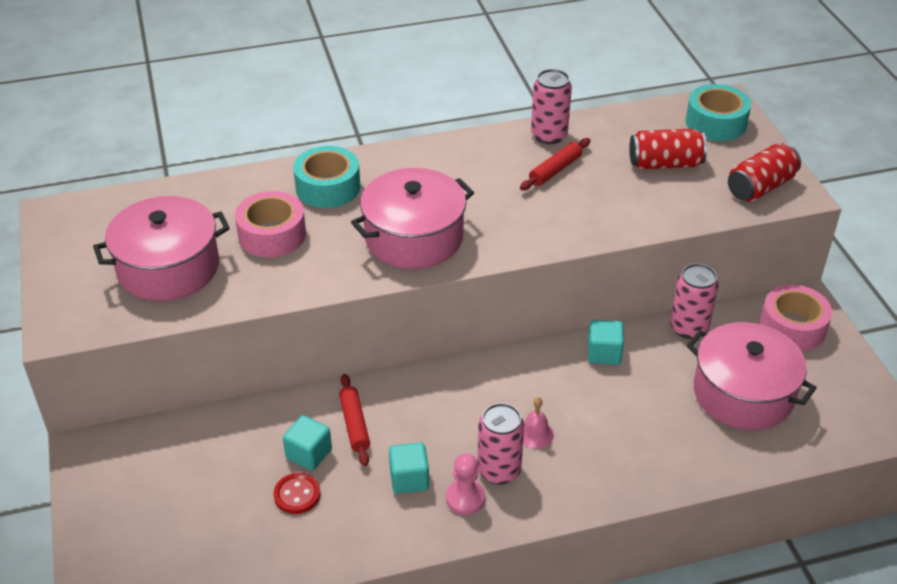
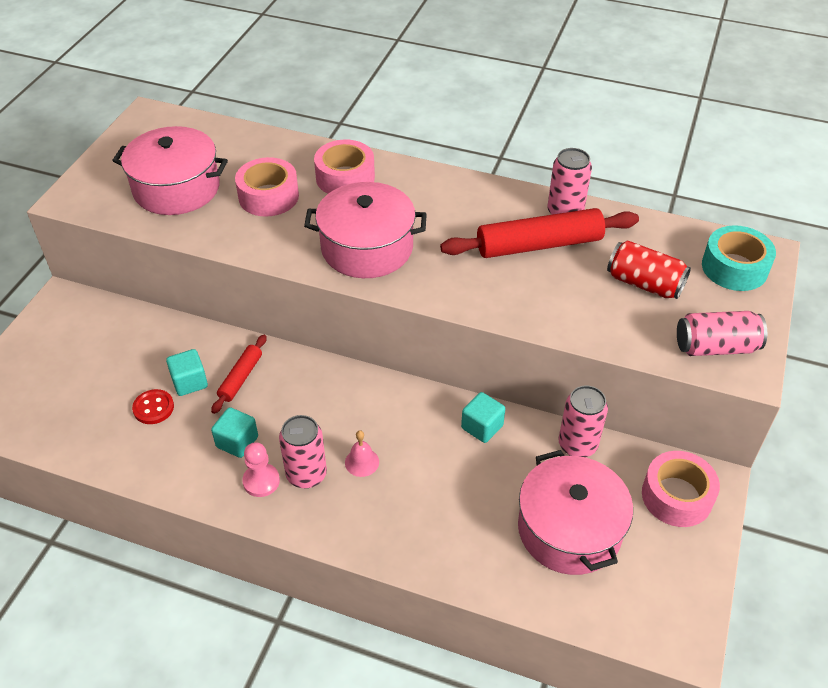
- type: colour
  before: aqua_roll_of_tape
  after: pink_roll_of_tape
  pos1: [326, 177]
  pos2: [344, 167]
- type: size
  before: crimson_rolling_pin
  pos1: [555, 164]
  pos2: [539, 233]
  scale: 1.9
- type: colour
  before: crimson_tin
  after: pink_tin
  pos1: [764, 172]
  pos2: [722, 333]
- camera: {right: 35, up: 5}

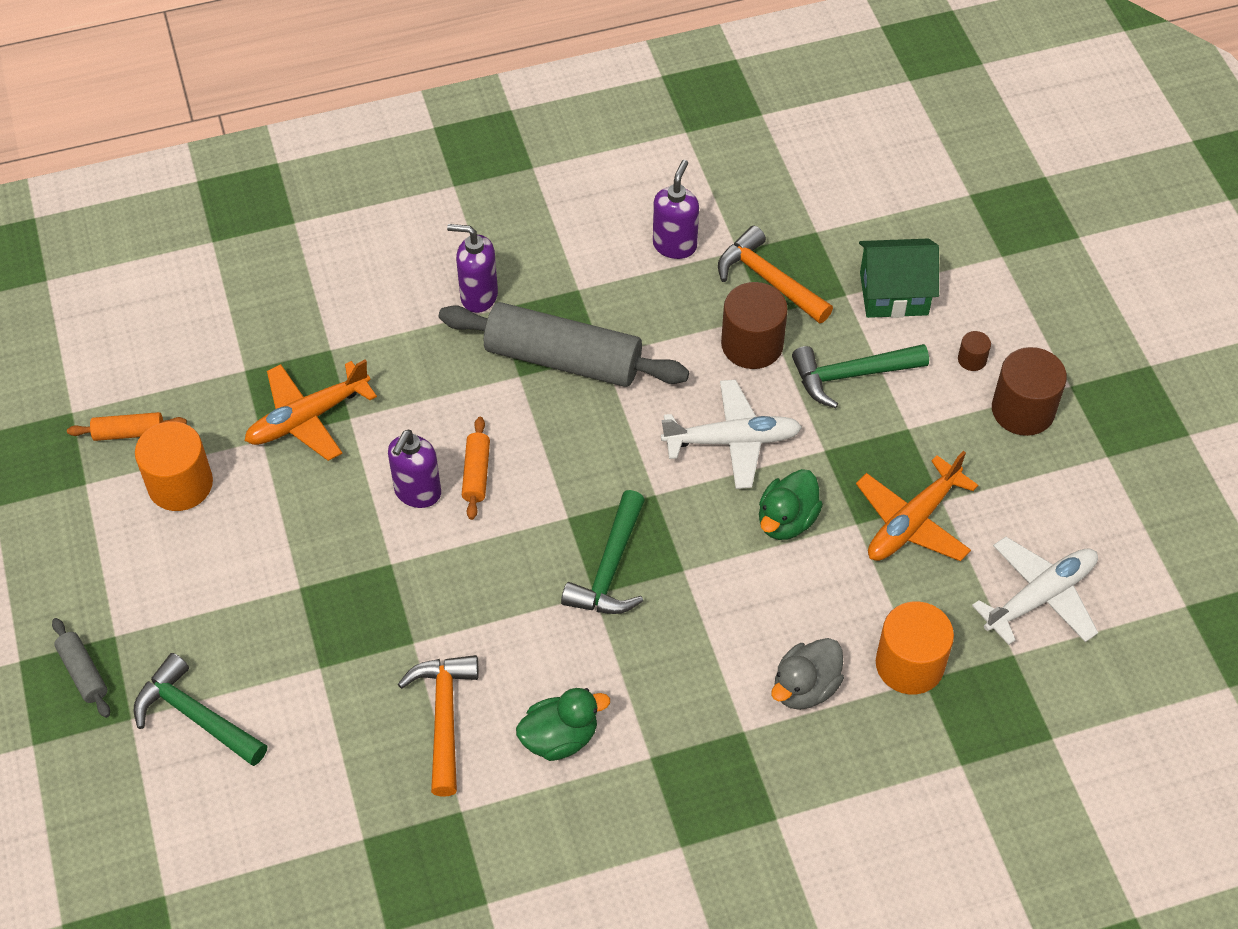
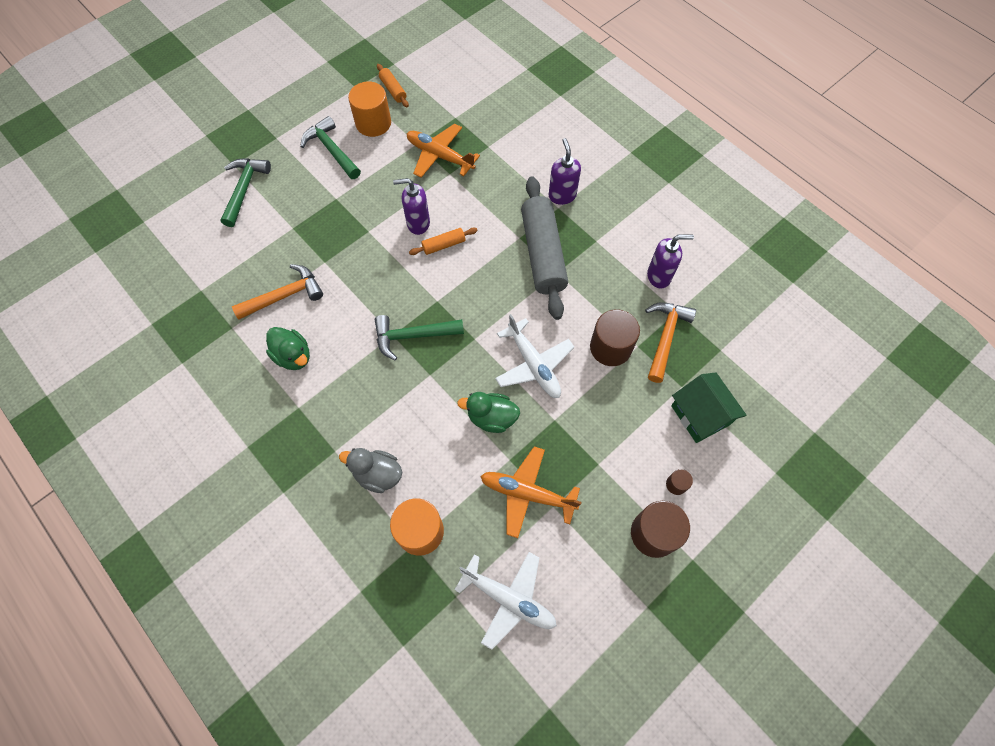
- type: relocated
  before: emerald_claw_hammer
  pos1: [860, 376]
  pos2: [330, 147]
- type: missing
  before: ash-grey_rolling_pin
  pos1: [81, 668]
- camera: {right: 65, up: 10}

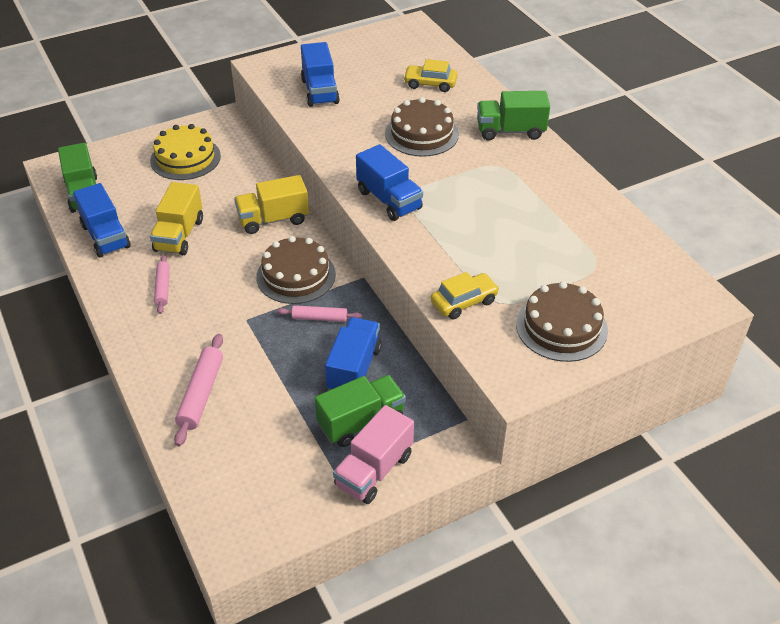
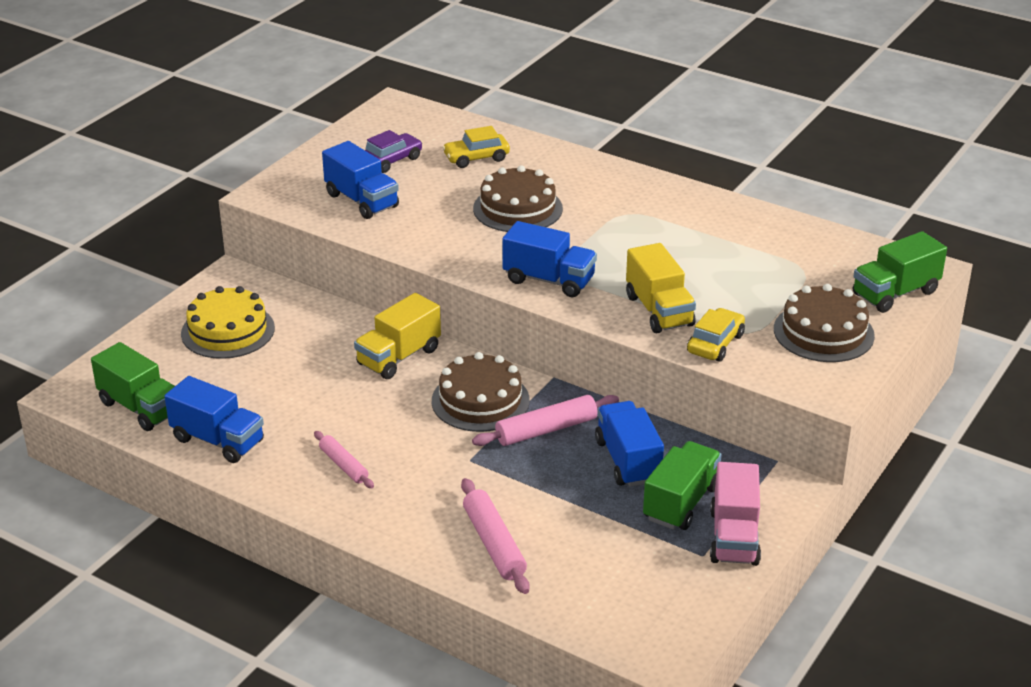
- type: appeared
  after: royal_purple_automobile
  pos2: [394, 151]
- type: size
  before: pink_rolling_pin
  pos1: [319, 313]
  pos2: [545, 420]
  scale: 1.56
- type: relocated
  before: yellow_lorry
  pos1: [176, 218]
  pos2: [661, 288]
- type: relocated
  before: emerald_lorry
  pos1: [513, 116]
  pos2: [900, 272]
- camera: {right: -30, up: -10}

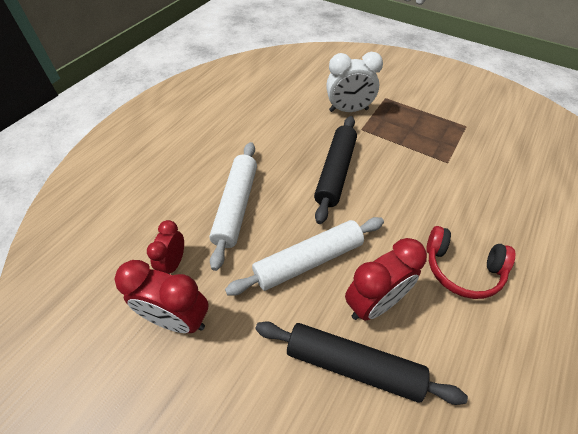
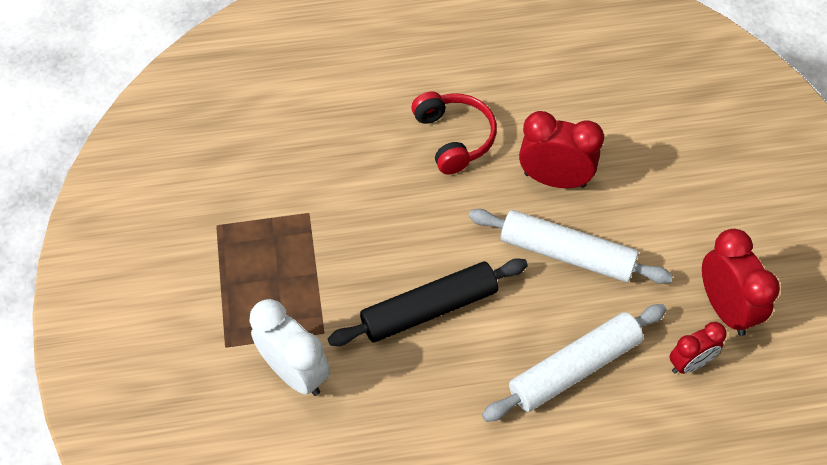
- type: missing
  before: jet-black_rolling_pin
  pos1: [361, 363]
- camera: {right: -130, up: 5}

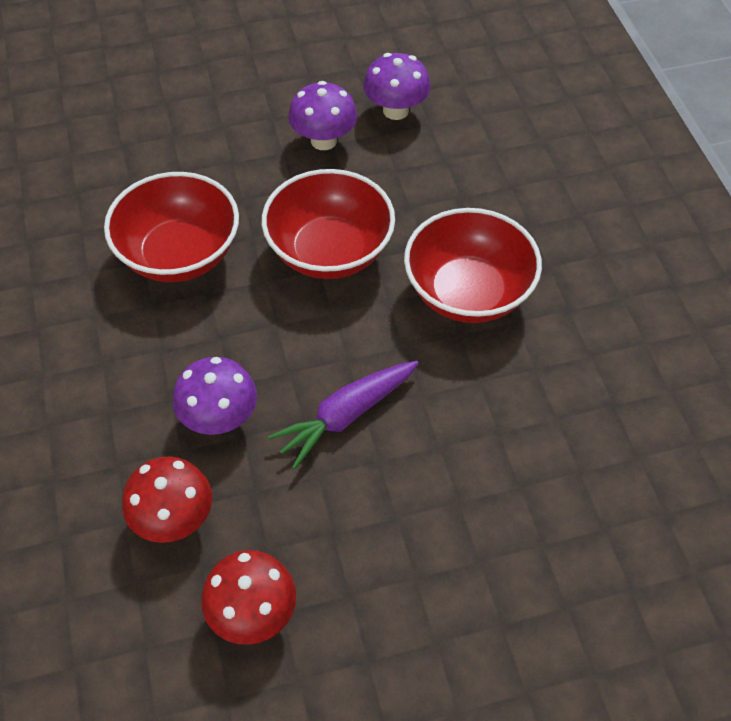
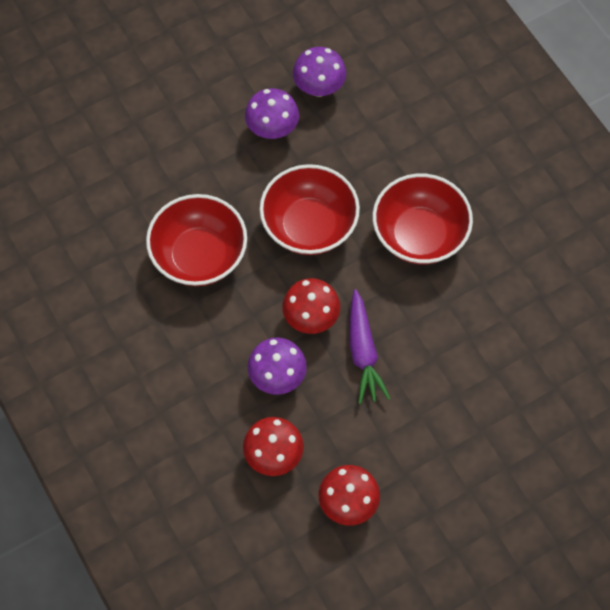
- type: appeared
  after: crimson_toadstool
  pos2: [311, 306]
- type: spun
  before: royal_purple_carrot
  pos1: [343, 415]
  pos2: [370, 346]
  turn: -45
- camera: {right: -15, up: 10}

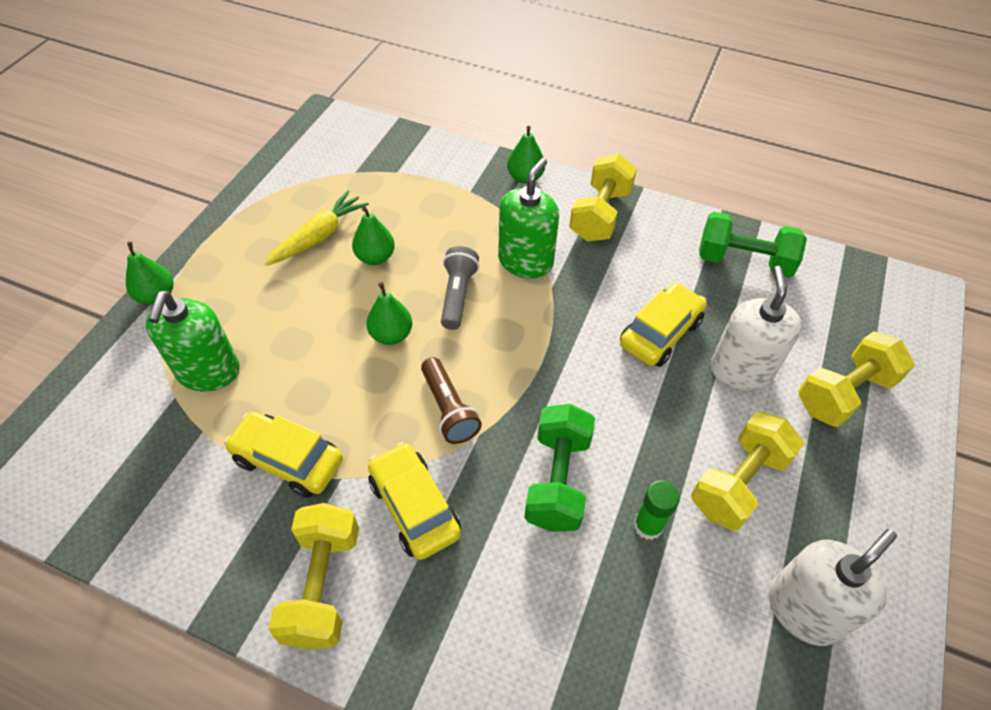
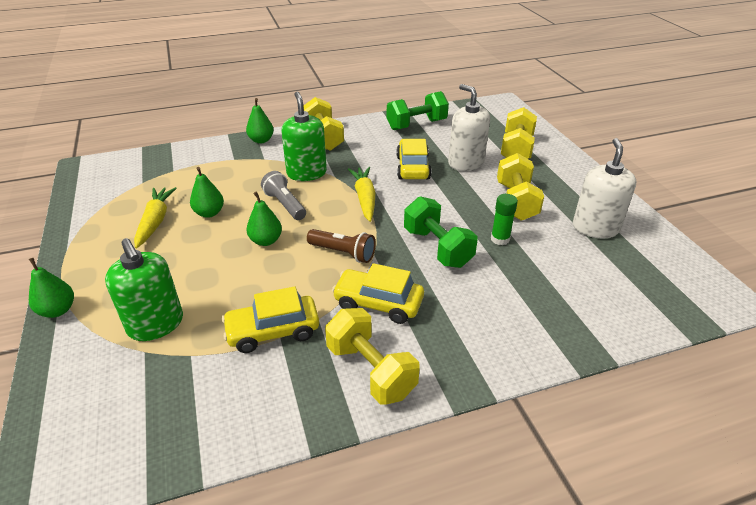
- type: appeared
  after: yellow_carrot
  pos2: [362, 194]
- camera: {right: -40, up: -15}

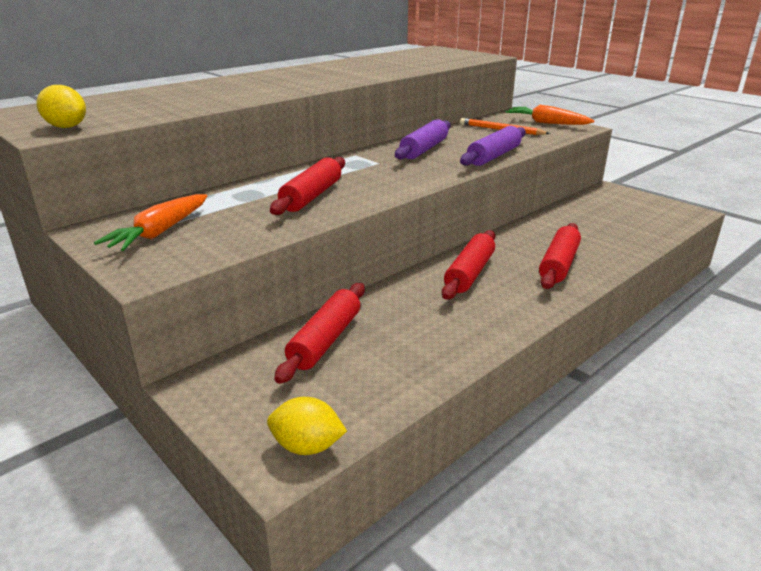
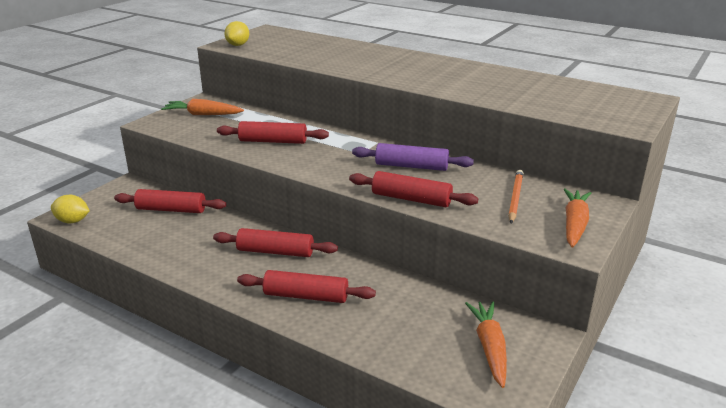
- type: spun
  before: yellow_citrus_fruit
  pos1: [307, 426]
  pos2: [70, 209]
  turn: -75
- type: colour
  before: royal_purple_rolling_pin
  after: crimson_rolling_pin
  pos1: [493, 146]
  pos2: [413, 189]
- type: appeared
  after: bright_orange_carrot
  pos2: [486, 345]
- camera: {right: 75, up: 0}

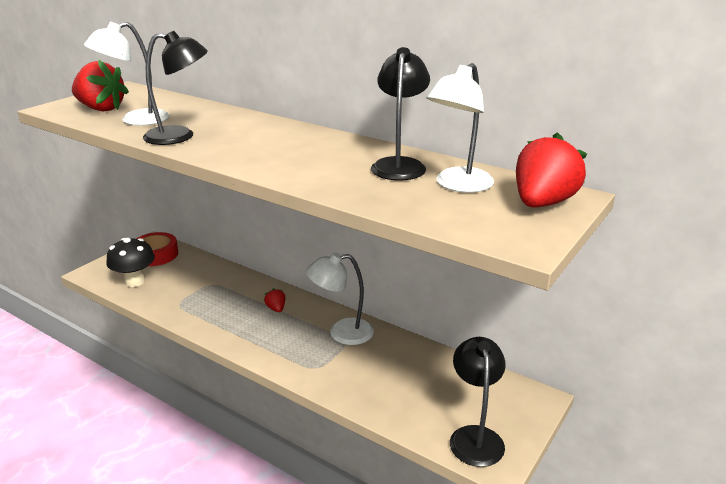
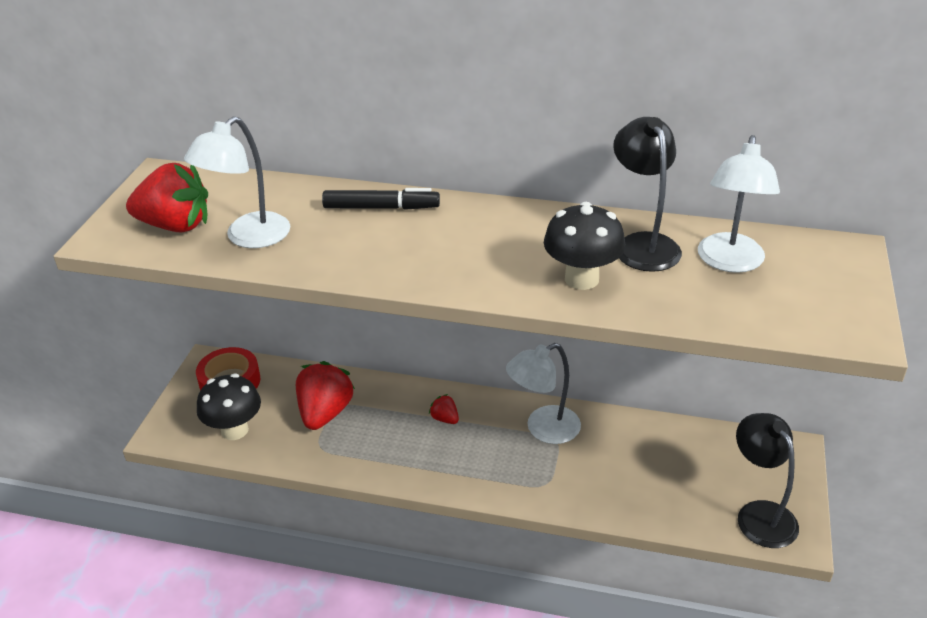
- type: relocated
  before: crimson_strawberry
  pos1: [551, 170]
  pos2: [325, 395]
- type: appeared
  after: jet-black_marker
  pos2: [381, 199]
- type: appeared
  after: jet-black_toadstool
  pos2: [584, 246]
- type: missing
  before: jet-black_reading_lamp
  pos1: [175, 88]
- camera: {right: -20, up: 10}

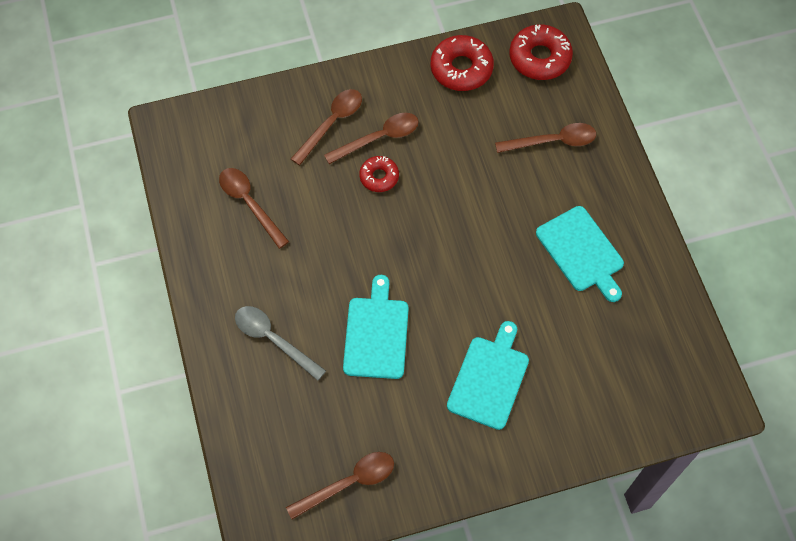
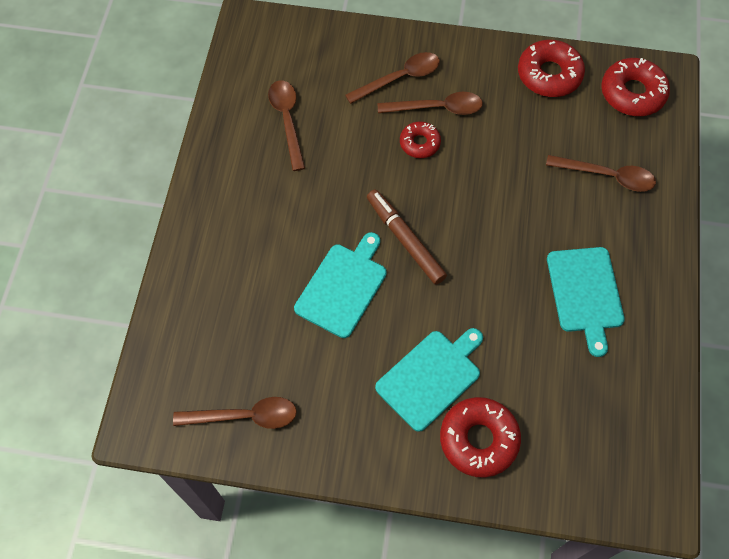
- type: appeared
  after: brown_marker
  pos2: [407, 237]
- type: appeared
  after: crimson_glazed_donut
  pos2: [480, 437]
- type: missing
  before: ash-grey_spoon
  pos1: [280, 343]
- camera: {right: 25, up: 0}

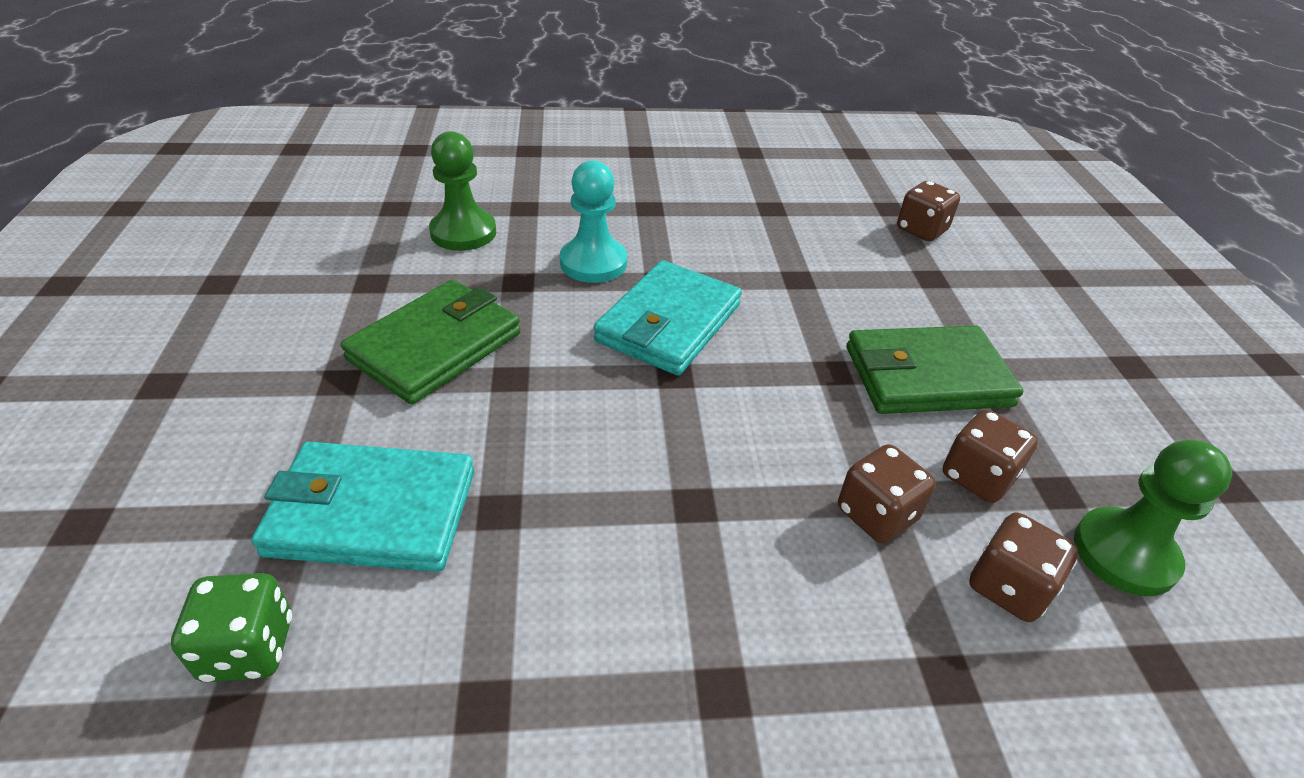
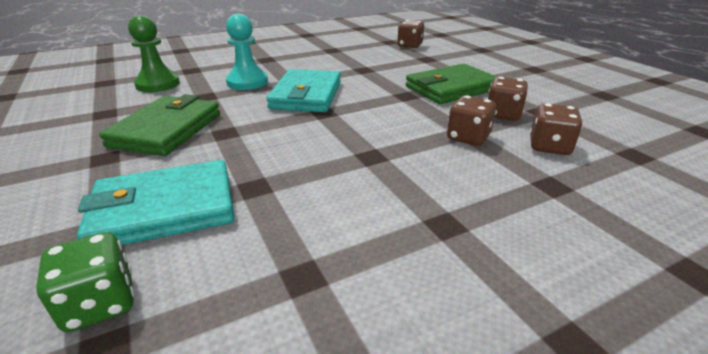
- type: missing
  before: emerald_chess_pawn
  pos1: [1153, 517]
- camera: {right: -20, up: -10}

